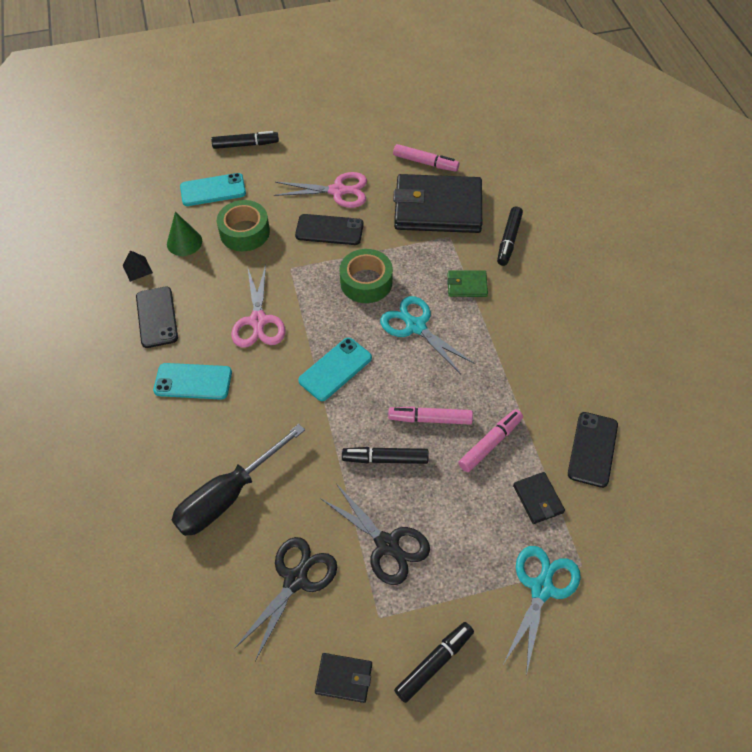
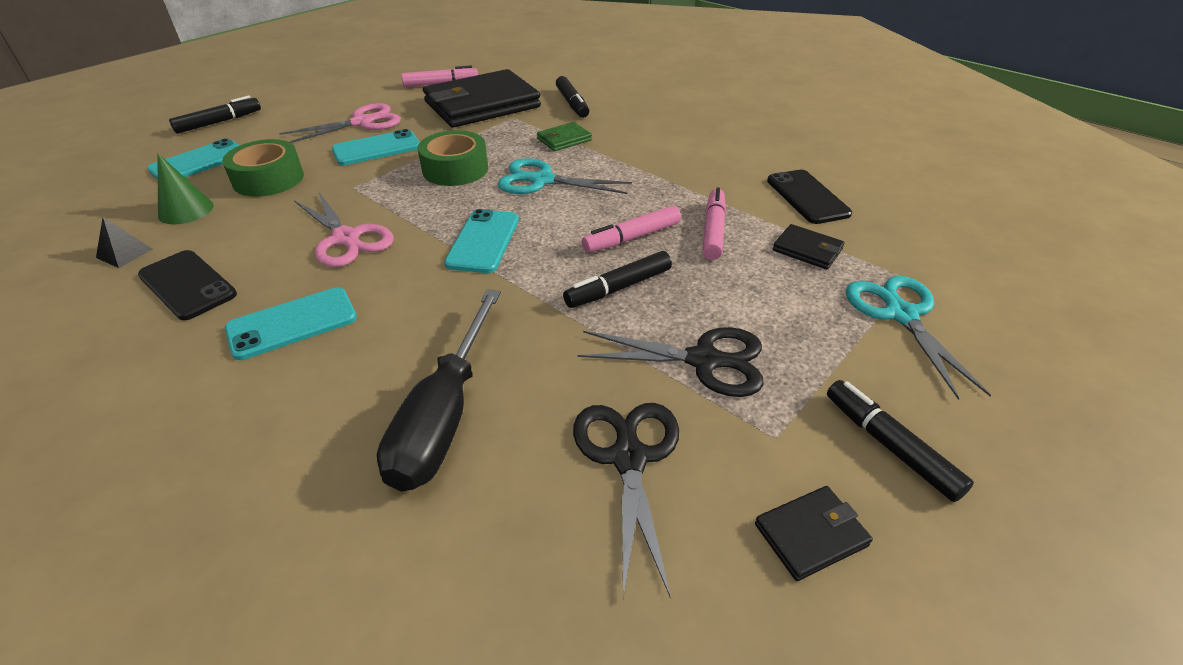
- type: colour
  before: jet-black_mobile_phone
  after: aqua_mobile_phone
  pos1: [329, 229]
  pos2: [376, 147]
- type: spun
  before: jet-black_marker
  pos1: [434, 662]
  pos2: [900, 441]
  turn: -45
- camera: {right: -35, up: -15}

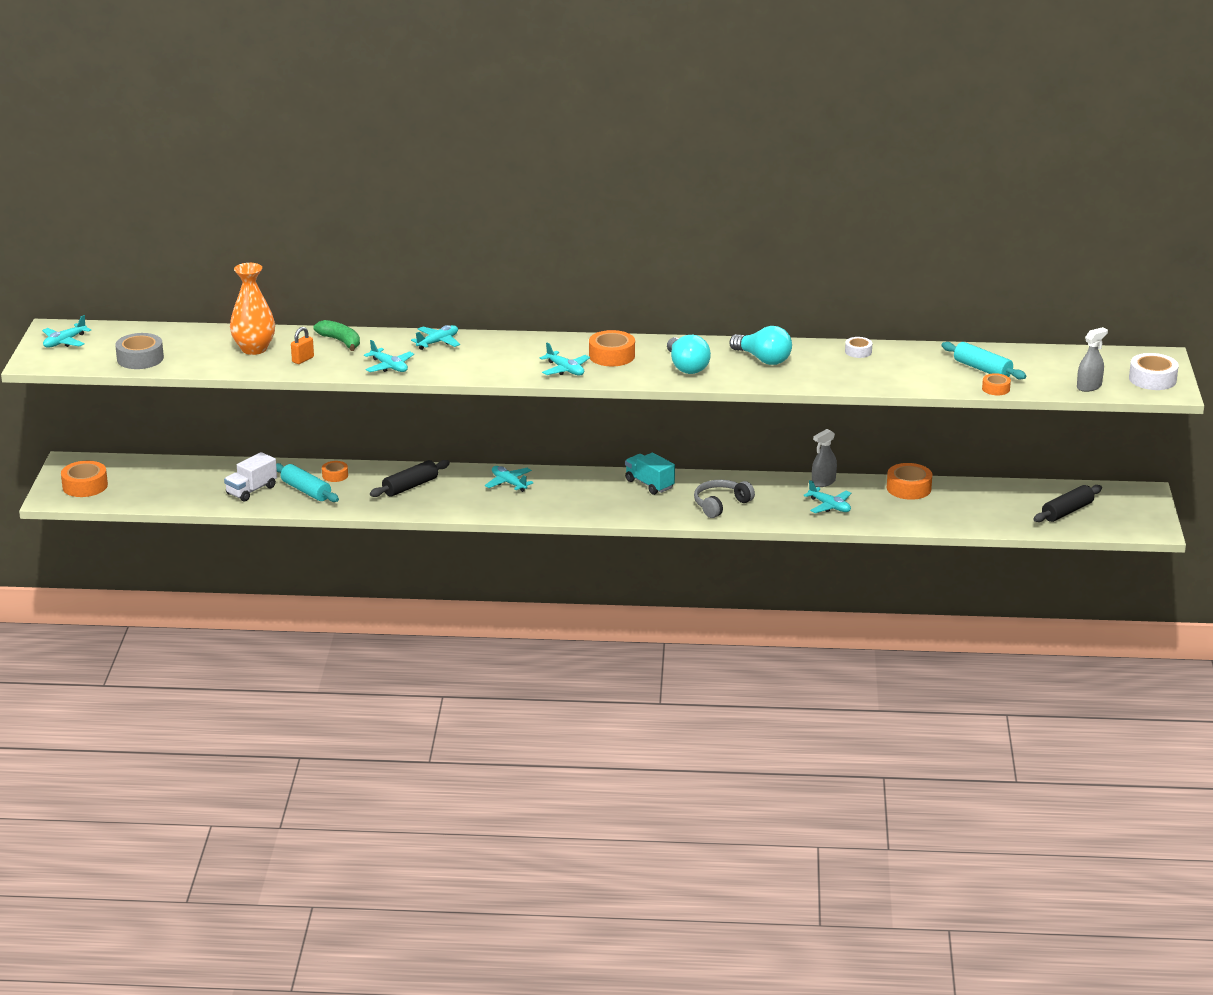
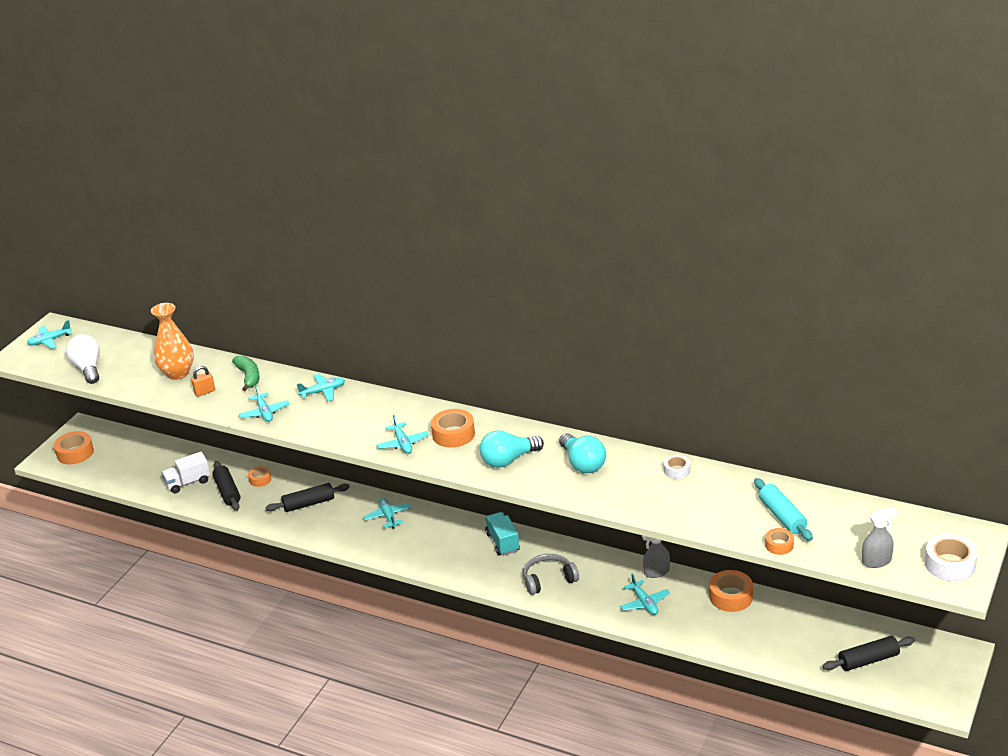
- type: exchanged
  before: ash-grey_roll_of_tape
  after: snow-white_bulb
  pos1: [139, 351]
  pos2: [83, 359]
- type: colour
  before: aqua_rolling_pin
  after: jet-black_rolling_pin
  pos1: [307, 482]
  pos2: [226, 486]
- type: spun
  before: aqua_bulb
  pos1: [689, 354]
  pos2: [512, 449]
  turn: 60
- camera: {right: 25, up: 5}

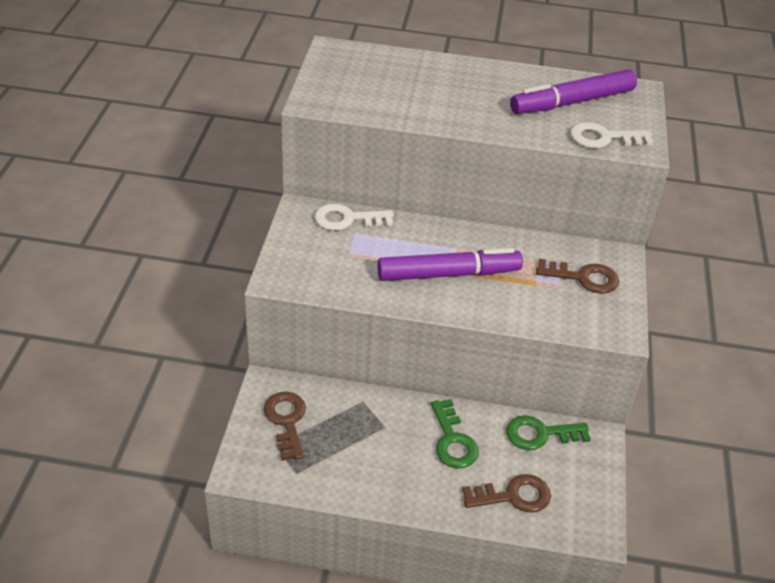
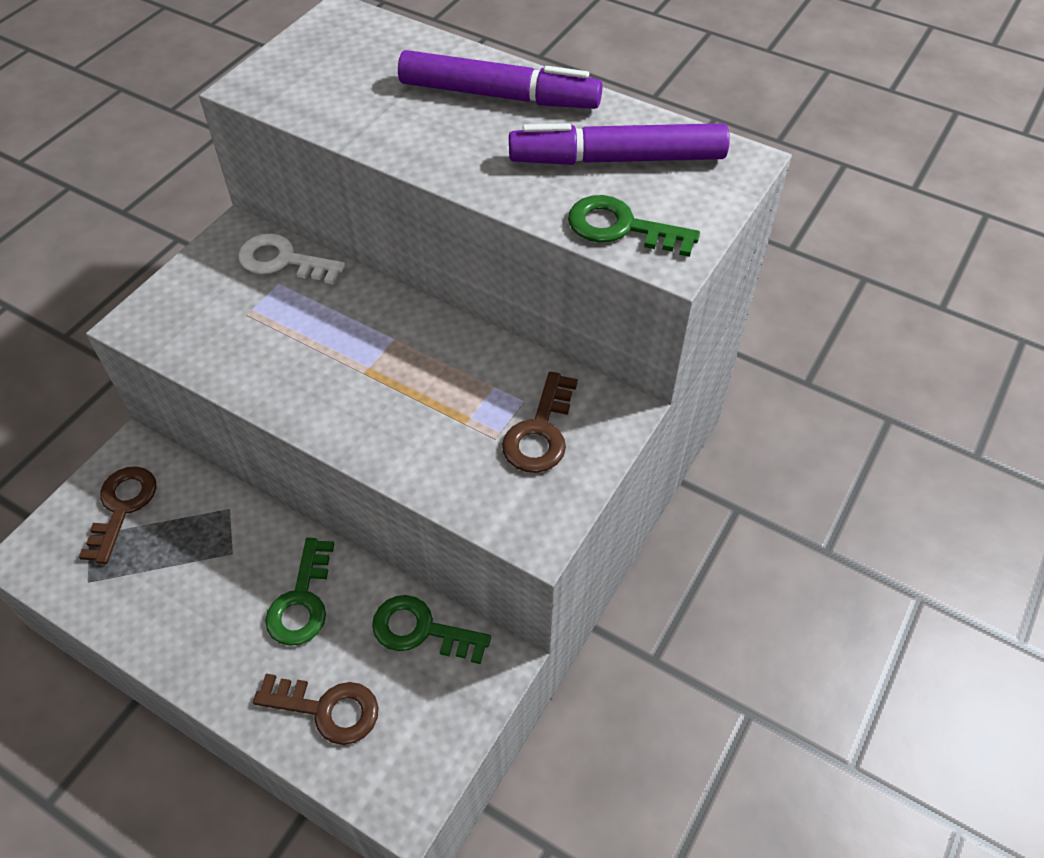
- type: relocated
  before: royal_purple_marker
  pos1: [450, 264]
  pos2: [500, 79]
- type: spun
  before: brown_door_key
  pos1: [577, 276]
  pos2: [540, 422]
  turn: 75
- type: colour
  before: snow-white_door_key
  after: emerald_door_key
  pos1: [612, 135]
  pos2: [634, 226]
- camera: {right: 25, up: 10}

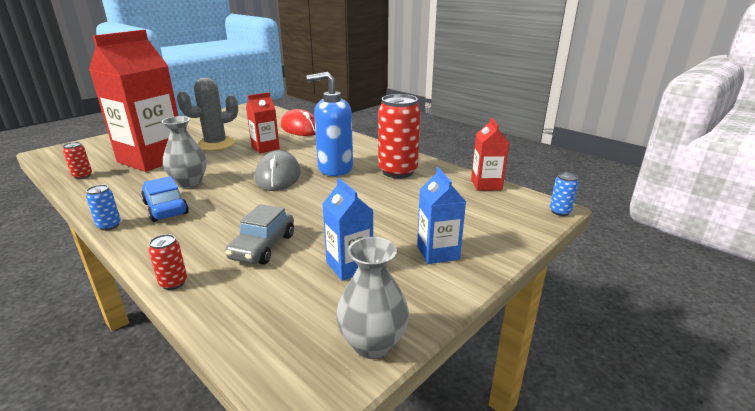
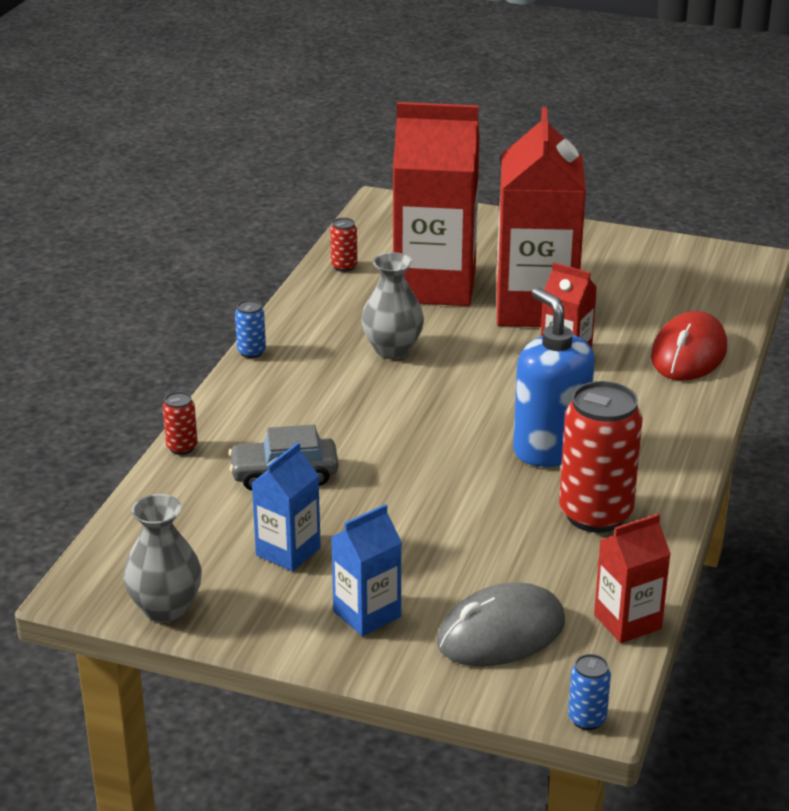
- type: relocated
  before: ash-grey_PC_mouse
  pos1: [278, 170]
  pos2: [501, 624]
- type: exchanged
  before: ash-grey_cactus
  after: crimson_carton
  pos1: [207, 114]
  pos2: [541, 217]
- type: missing
  before: blue_automobile
  pos1: [165, 199]
- camera: {right: 65, up: 5}

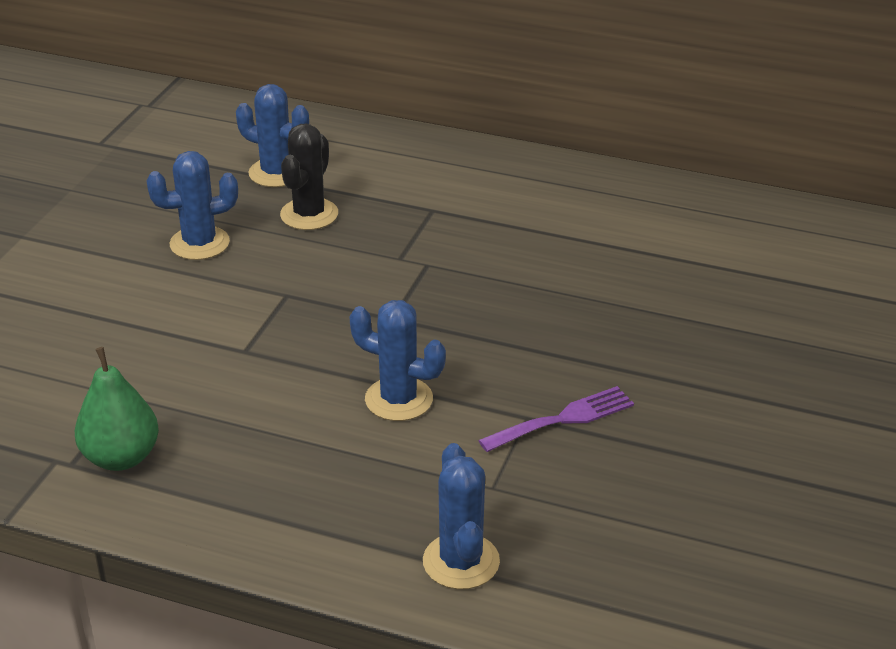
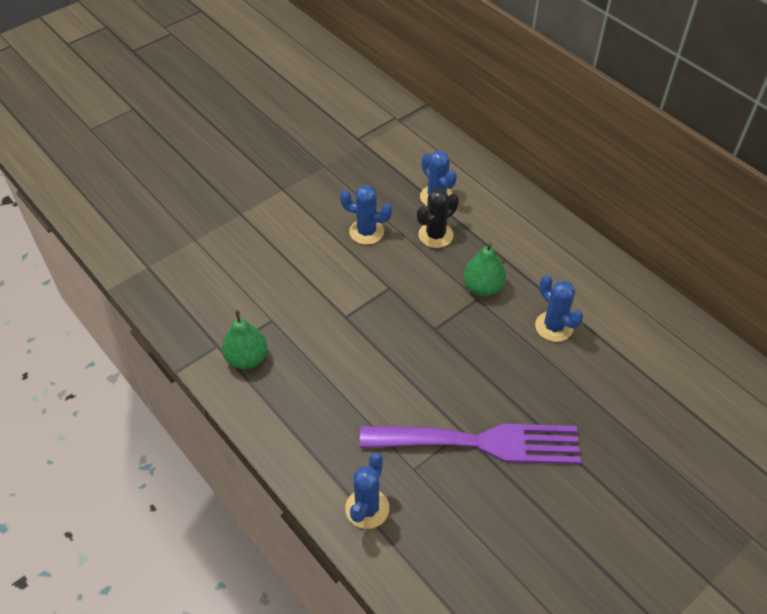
- type: size
  before: royal_purple_table_fork
  pos1: [556, 419]
  pos2: [470, 444]
  scale: 2.16
- type: appeared
  after: emerald_toy_pear
  pos2: [484, 269]
- type: relocated
  before: blue_cactus
  pos1: [397, 360]
  pos2: [559, 308]
- camera: {right: 30, up: 15}

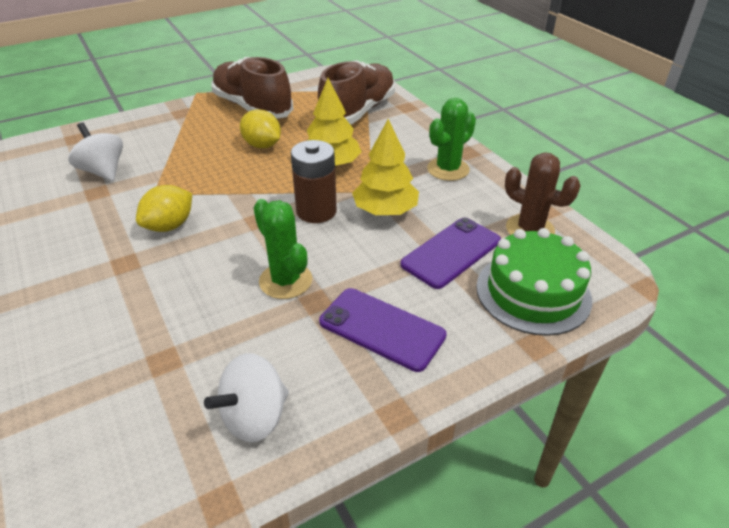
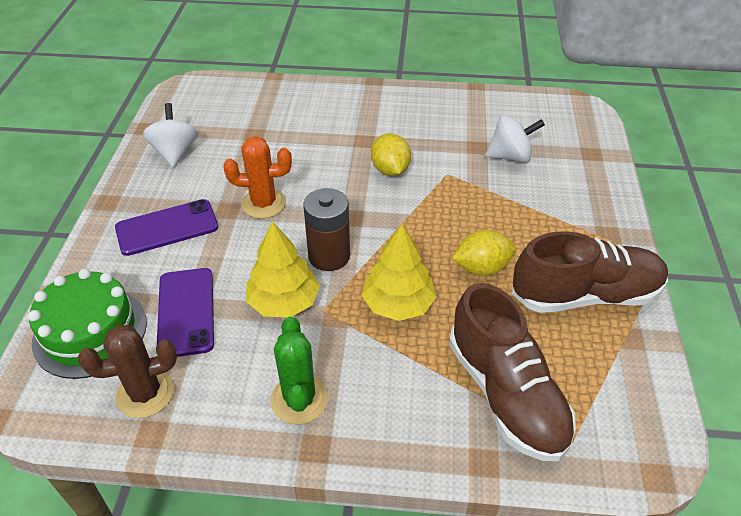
- type: colour
  before: emerald_cactus
  after: bright_orange_cactus
  pos1: [282, 249]
  pos2: [257, 177]
- camera: {right: 125, up: 5}

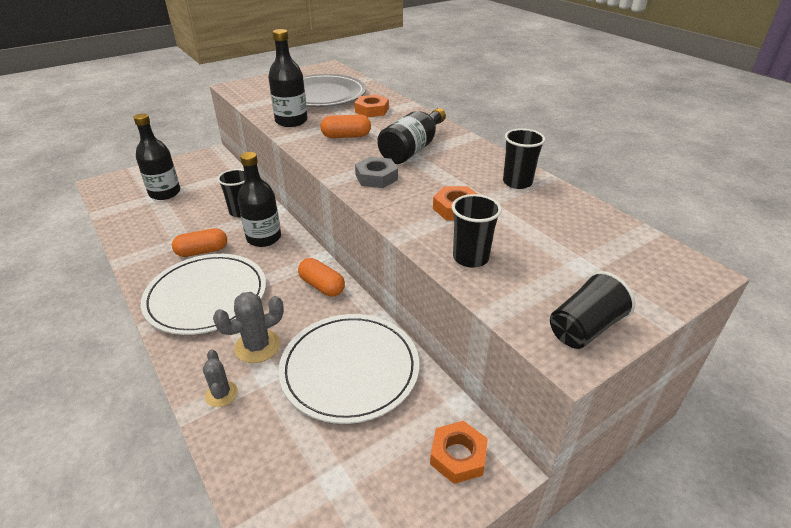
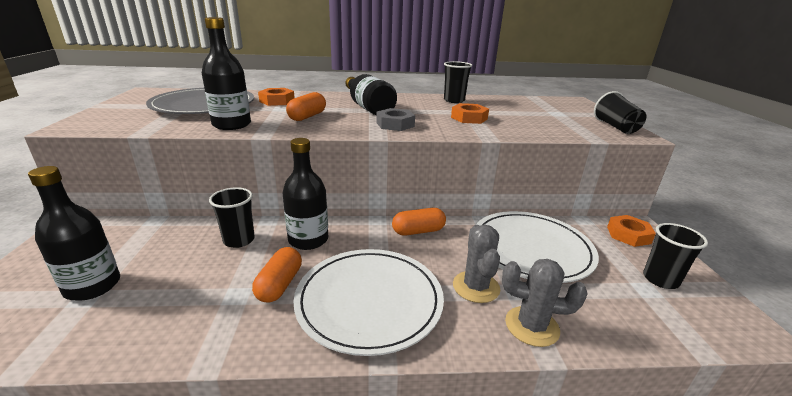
- type: size
  before: ash-grey_cactus
  pos1: [220, 378]
  pos2: [545, 303]
  scale: 1.54
- type: relocated
  before: jet-black_beaker
  pos1: [477, 231]
  pos2: [675, 256]
- camera: {right: -60, up: -10}

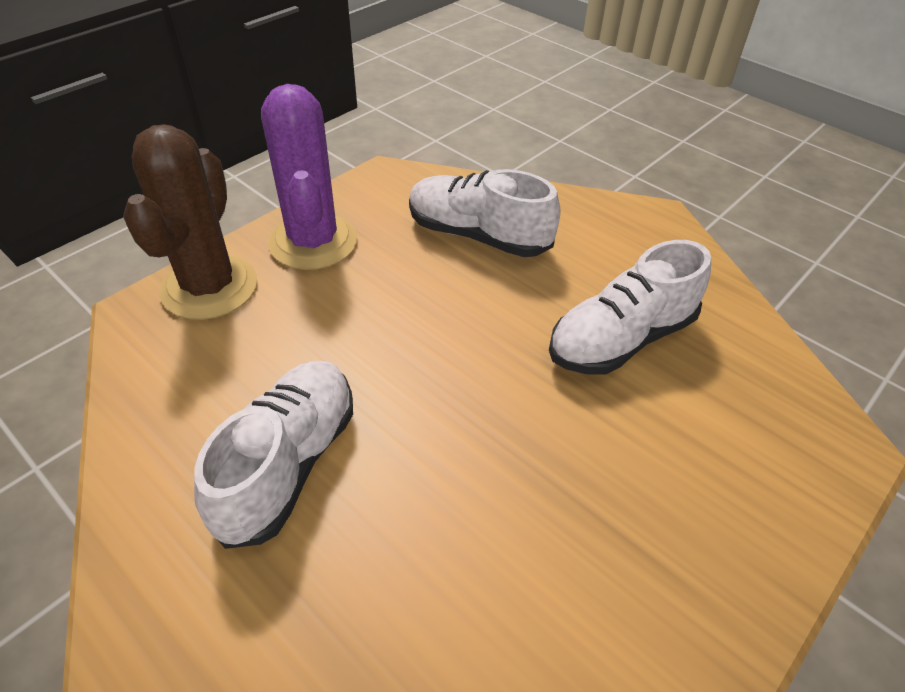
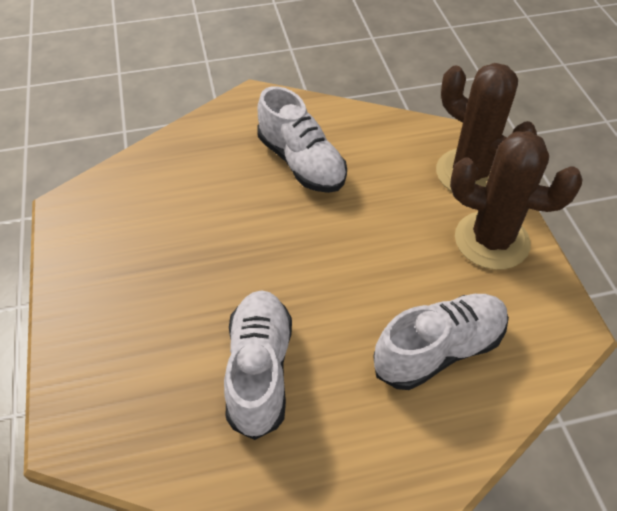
- type: colour
  before: royal_purple_cactus
  after: brown_cactus
  pos1: [309, 177]
  pos2: [516, 200]
- camera: {right: 125, up: 5}

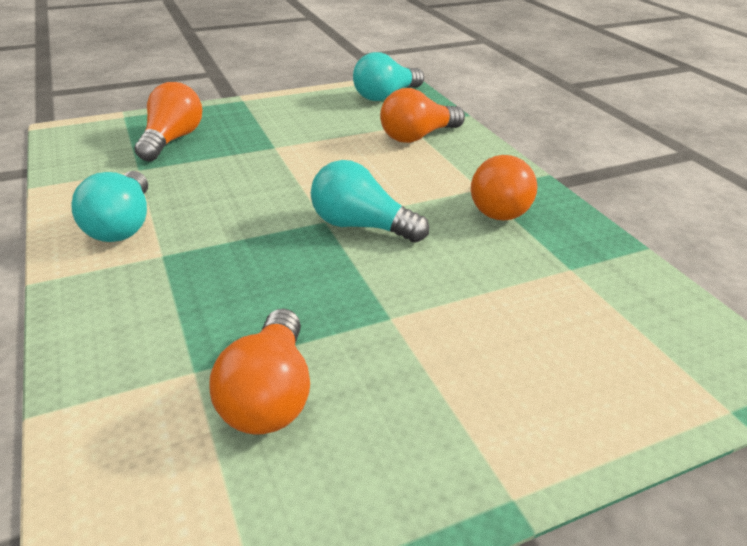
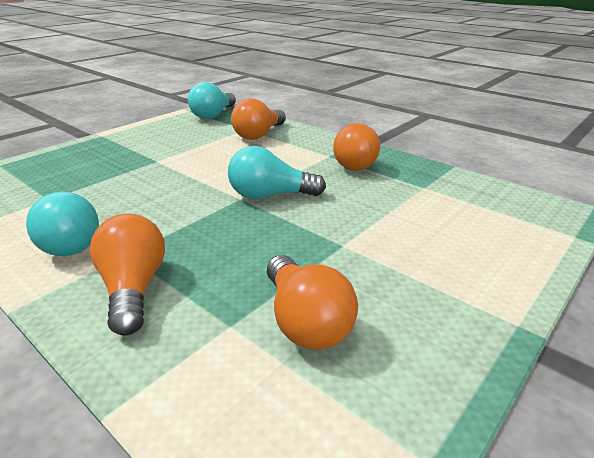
- type: relocated
  before: bright_orange_bulb
  pos1: [168, 122]
  pos2: [127, 274]
- camera: {right: -25, up: -5}

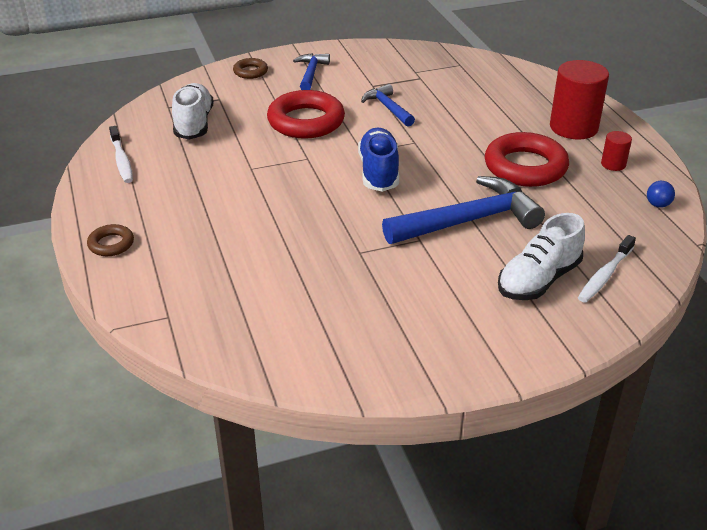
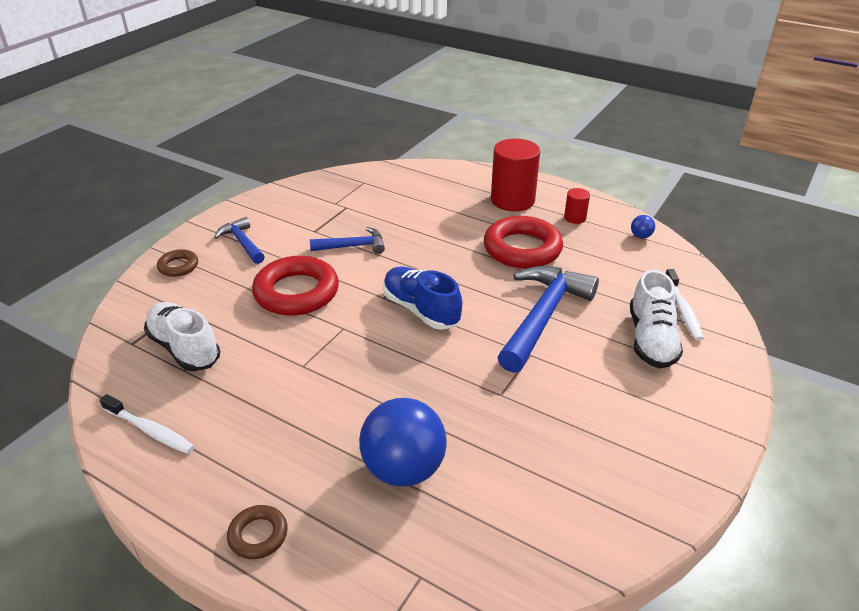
- type: spun
  before: blue_claw_hammer
  pos1: [388, 105]
  pos2: [347, 240]
  turn: 150
- type: appeared
  after: blue_ball
  pos2: [403, 442]
- camera: {right: -40, up: 0}

